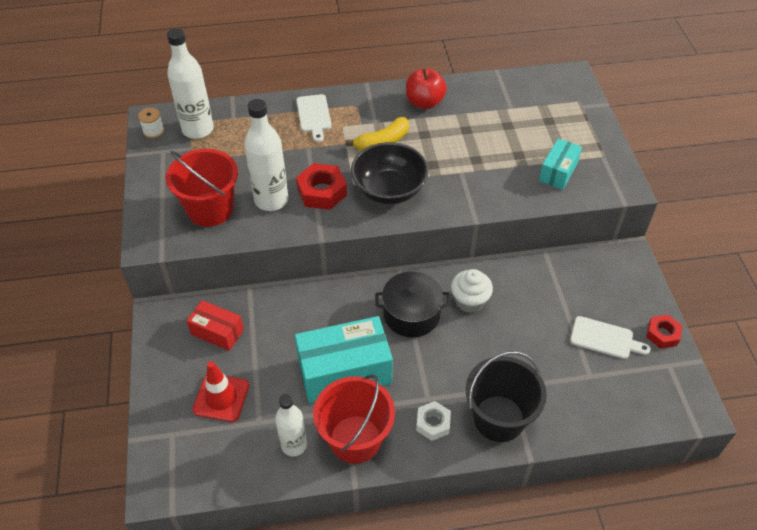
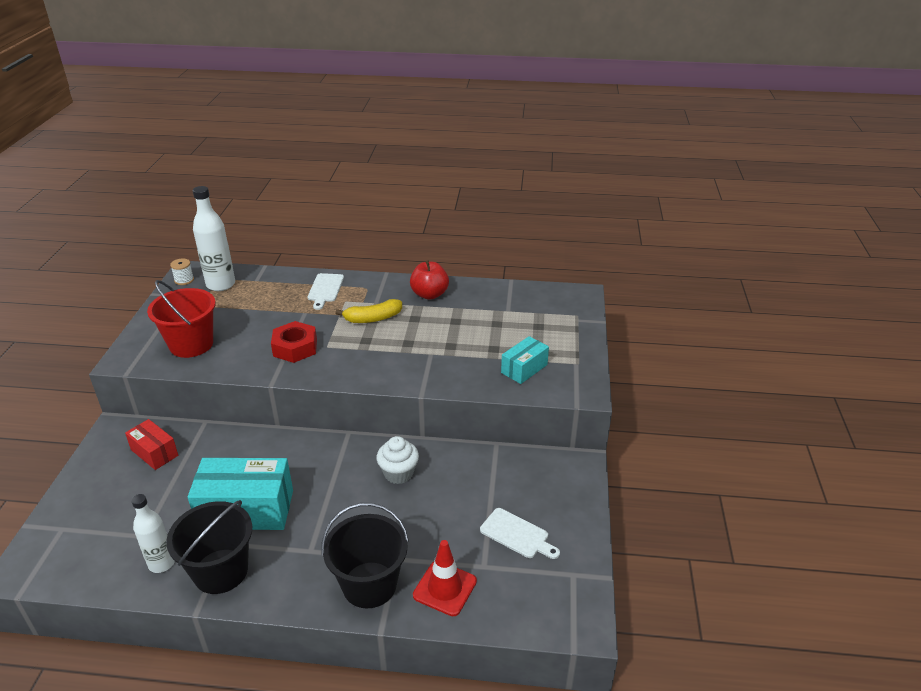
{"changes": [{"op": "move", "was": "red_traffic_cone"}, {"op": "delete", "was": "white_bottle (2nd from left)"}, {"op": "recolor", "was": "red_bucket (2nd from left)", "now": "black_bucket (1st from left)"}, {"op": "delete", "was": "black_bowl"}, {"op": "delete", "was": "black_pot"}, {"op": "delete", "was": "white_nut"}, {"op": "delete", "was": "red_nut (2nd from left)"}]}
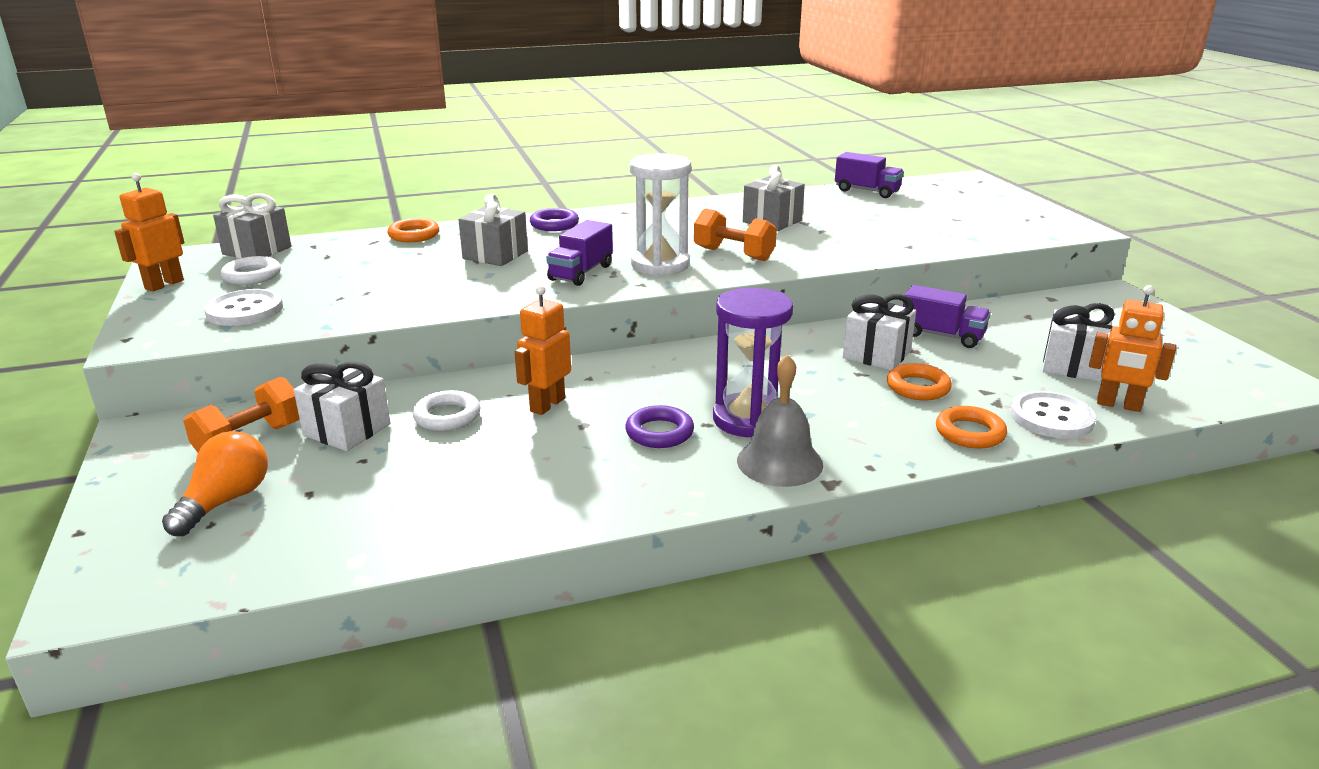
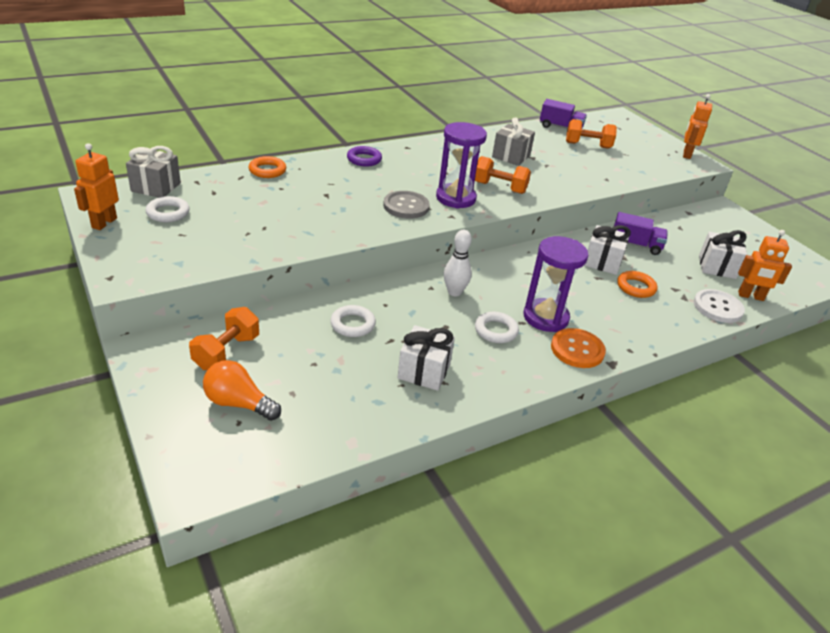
{"changes": [{"op": "rotate", "was": "orange_light_bulb", "clockwise": -75}, {"op": "delete", "was": "white_button (1st from left)"}, {"op": "move", "was": "white_gift (1st from left)"}, {"op": "delete", "was": "grey_gift (2nd from left)"}, {"op": "move", "was": "orange_robot (2nd from left)"}, {"op": "replace", "was": "purple_truck (1st from left)", "now": "grey_button"}, {"op": "recolor", "was": "purple_ring (2nd from left)", "now": "white_ring (3rd from left)"}, {"op": "recolor", "was": "white_hourglass", "now": "purple_hourglass (1st from left)"}, {"op": "replace", "was": "grey_bell", "now": "orange_button"}, {"op": "delete", "was": "orange_ring (3rd from left)"}, {"op": "insert", "now": "white_bowling_pin"}, {"op": "insert", "now": "orange_dumbbell (3rd from left)"}]}
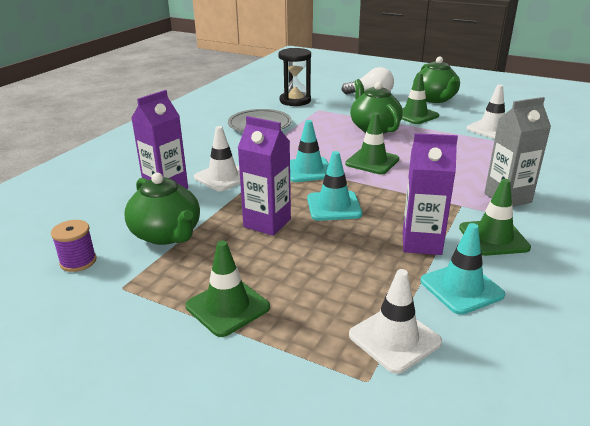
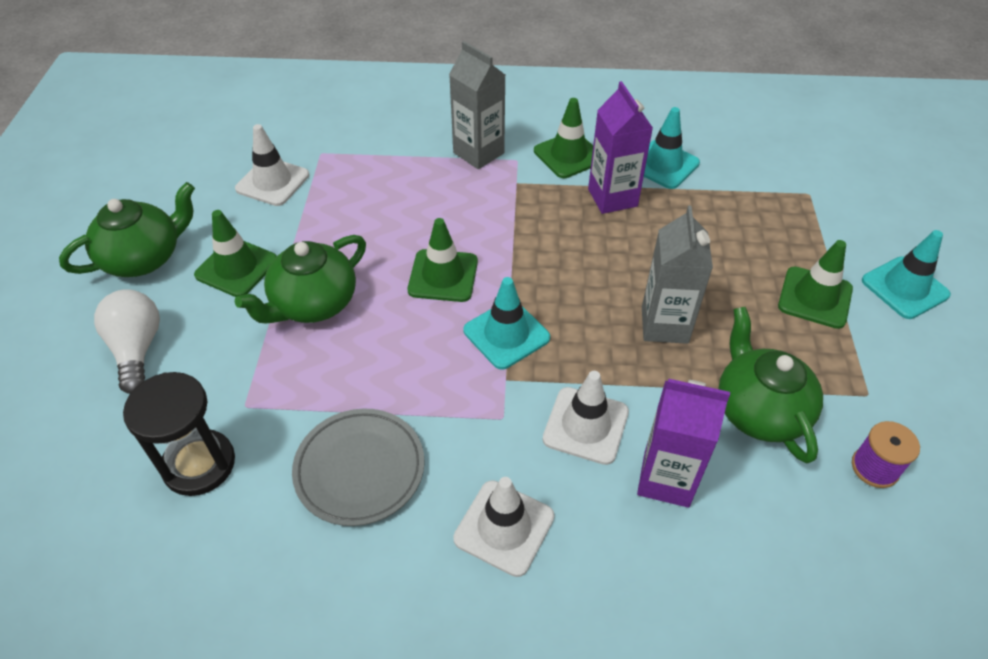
{"changes": [{"op": "rotate", "was": "green_teapot (1st from left in the first image)", "clockwise": -45}, {"op": "recolor", "was": "purple_carton (2nd from left)", "now": "grey_carton (2nd from left)"}, {"op": "move", "was": "turquoise_traffic_cone (2nd from left in the first image)", "now": "turquoise_traffic_cone (3rd from left)"}, {"op": "move", "was": "white_traffic_cone (2nd from left)"}]}
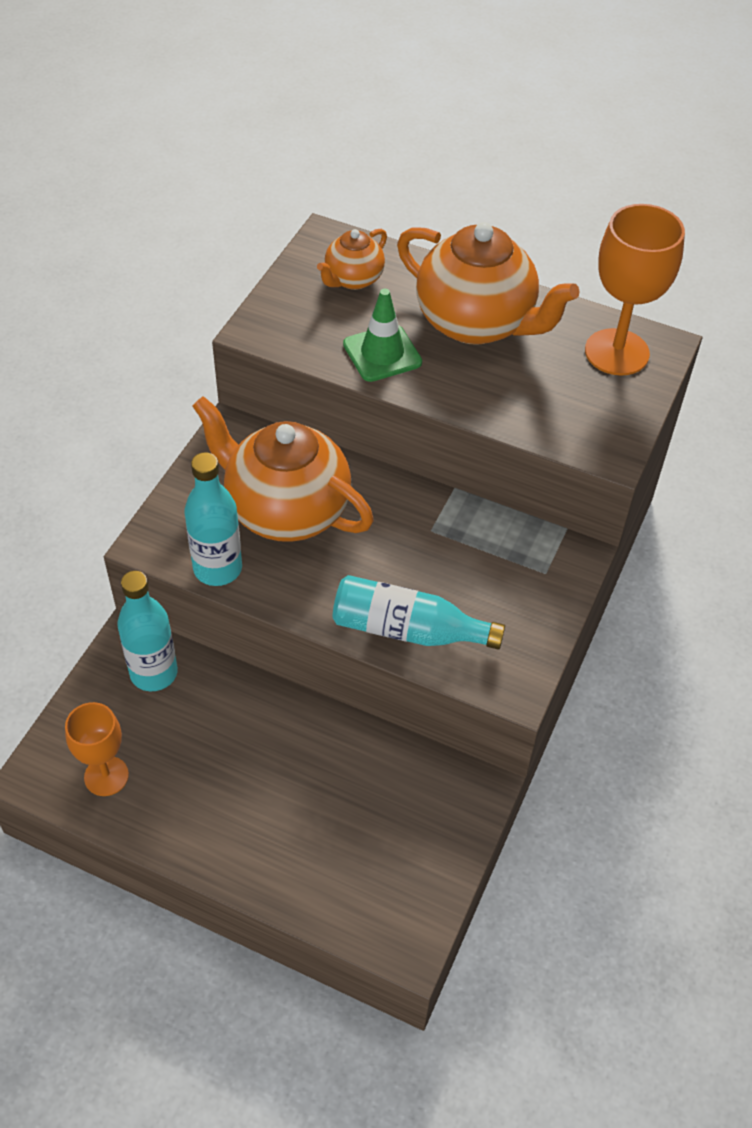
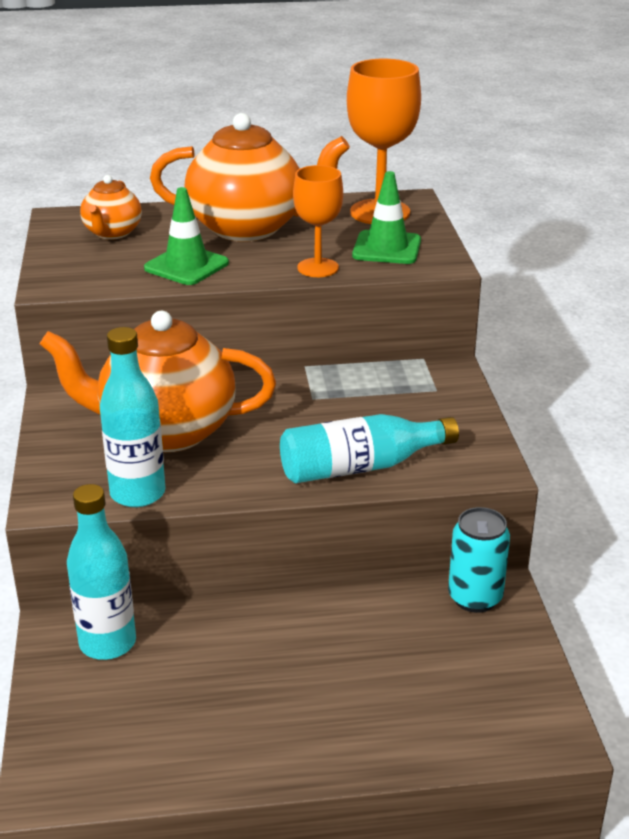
{"changes": [{"op": "move", "was": "orange_goblet (1st from left)"}, {"op": "insert", "now": "green_traffic_cone (2nd from left)"}, {"op": "insert", "now": "turquoise_can"}]}
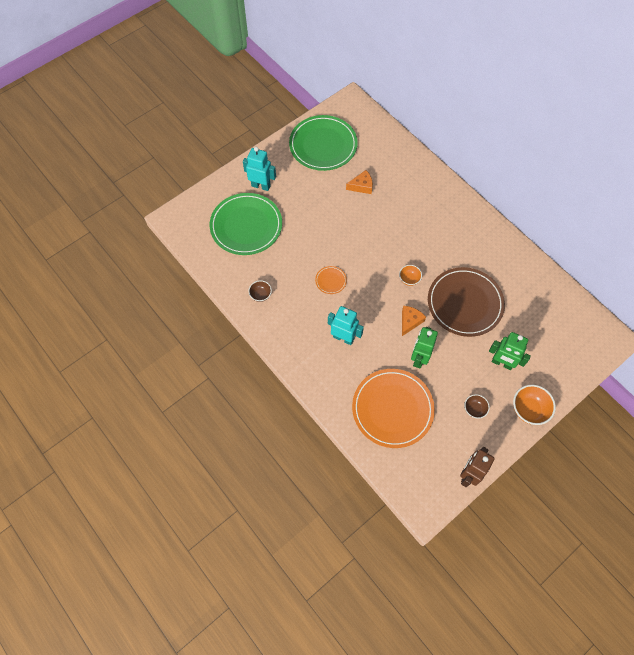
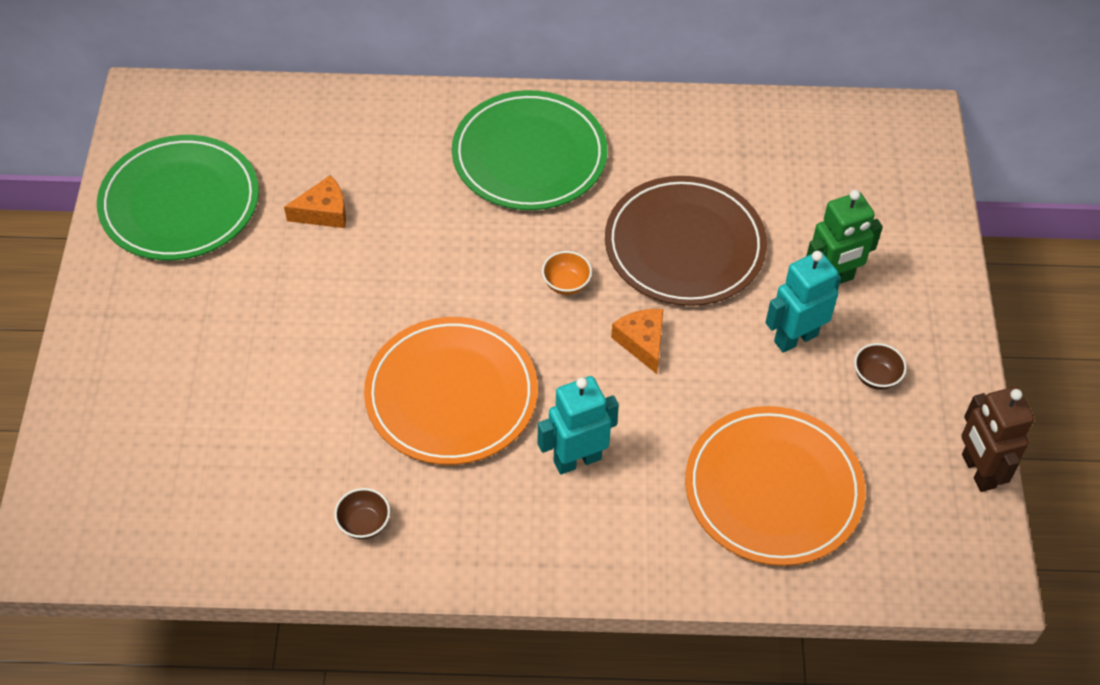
{"changes": [{"op": "move", "was": "green_plate (1st from left in the first image)", "now": "green_plate (2nd from left)"}, {"op": "move", "was": "turquoise_robot (1st from left in the first image)", "now": "turquoise_robot (2nd from left)"}, {"op": "resize", "was": "orange_plate (1st from left)", "ratio": 2.39}, {"op": "rotate", "was": "orange_cheese (1st from left)", "clockwise": 45}, {"op": "delete", "was": "green_robot (1st from left)"}, {"op": "delete", "was": "orange_bowl (2nd from left)"}]}
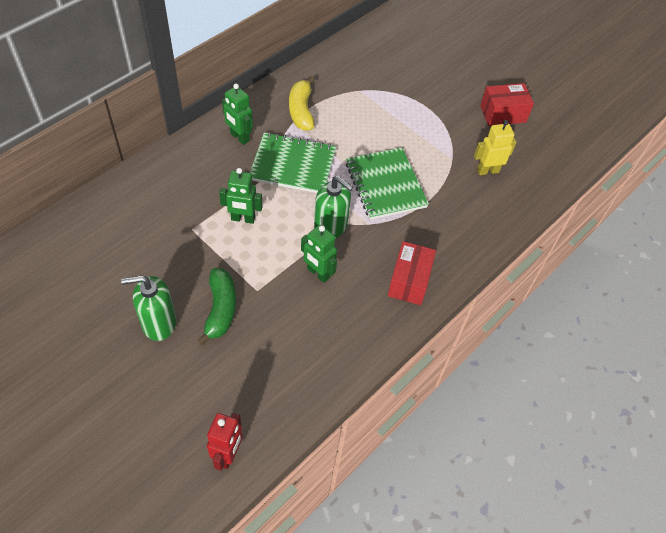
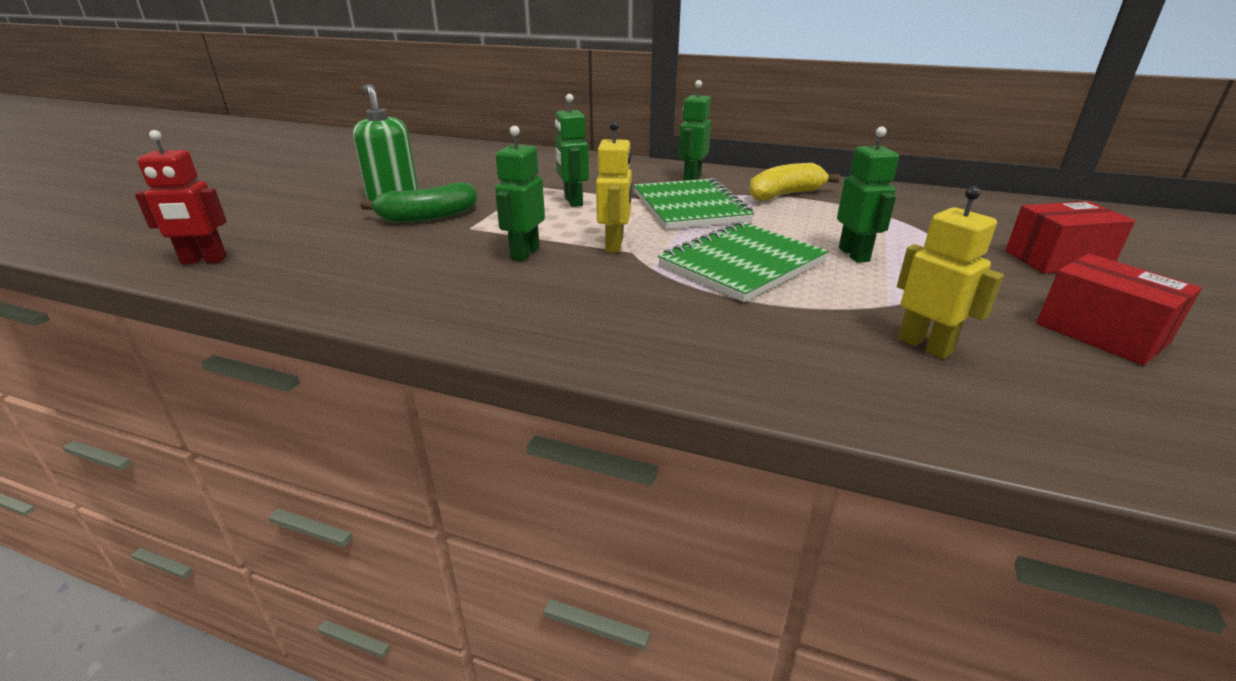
{"changes": [{"op": "replace", "was": "green_soap_dispenser (2nd from left)", "now": "yellow_robot (1st from left)"}, {"op": "move", "was": "red_box (1st from left)"}, {"op": "insert", "now": "green_robot (4th from left)"}]}
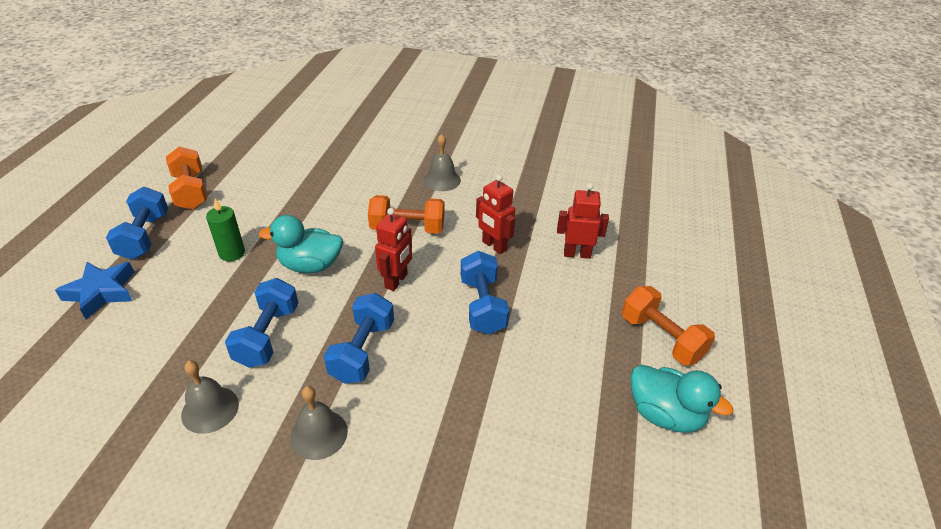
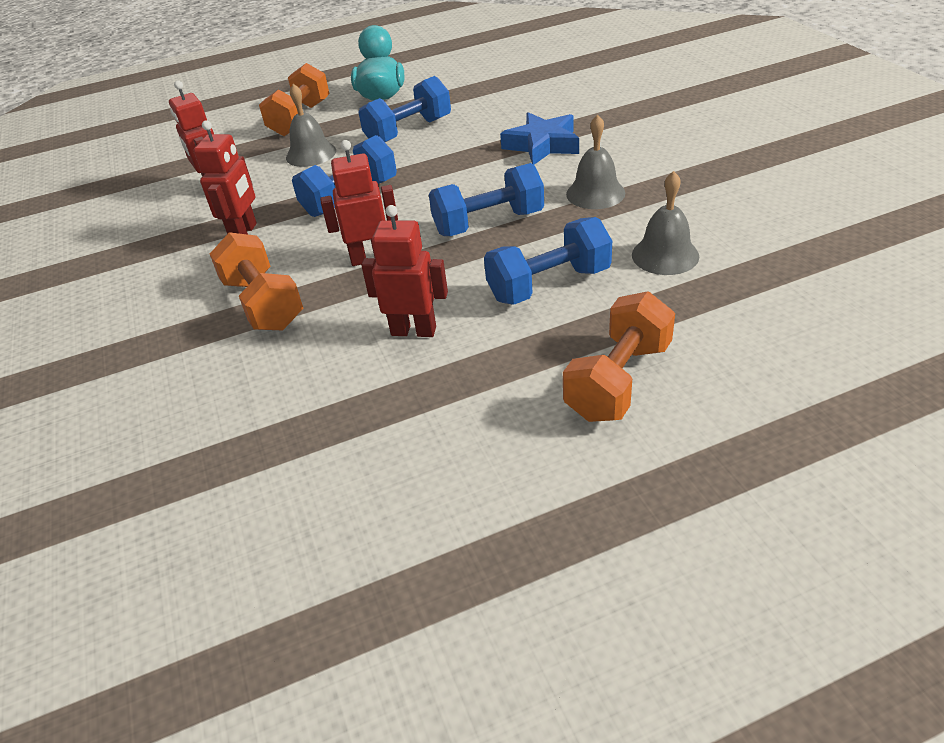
{"changes": [{"op": "move", "was": "blue_star"}, {"op": "move", "was": "blue_dumbbell (1st from left in the first image)", "now": "blue_dumbbell (2nd from left)"}, {"op": "move", "was": "orange_dumbbell (1st from left in the first image)", "now": "orange_dumbbell (3rd from left)"}, {"op": "delete", "was": "green_candle"}, {"op": "replace", "was": "turquoise_duck (1st from left)", "now": "red_robot (4th from left)"}, {"op": "move", "was": "grey_bell (3rd from left in the first image)", "now": "grey_bell (1st from left)"}]}
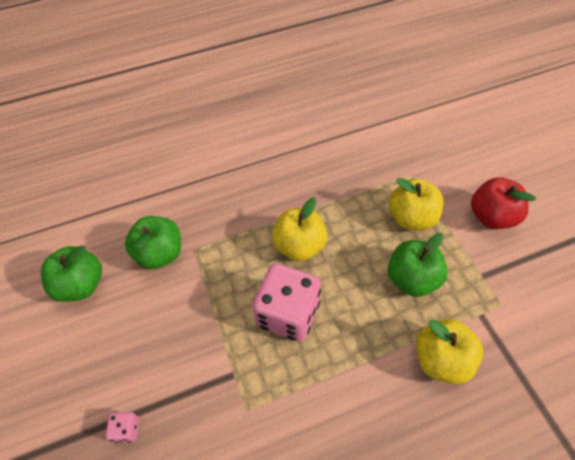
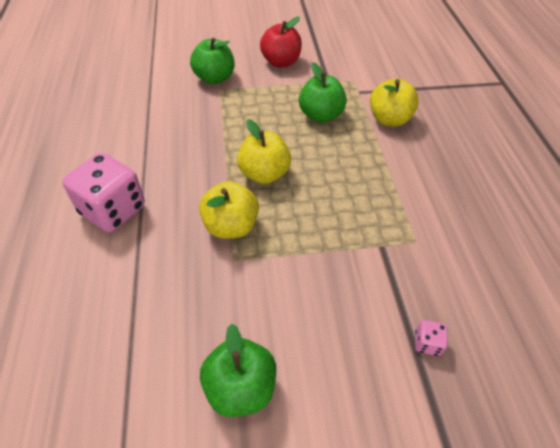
{"changes": [{"op": "move", "was": "green_apple (2nd from left in the first image)", "now": "green_apple (1st from left)"}, {"op": "move", "was": "pink_dice (2nd from left in the first image)", "now": "pink_dice (1st from left)"}, {"op": "move", "was": "yellow_apple (2nd from left in the first image)", "now": "yellow_apple (1st from left)"}]}
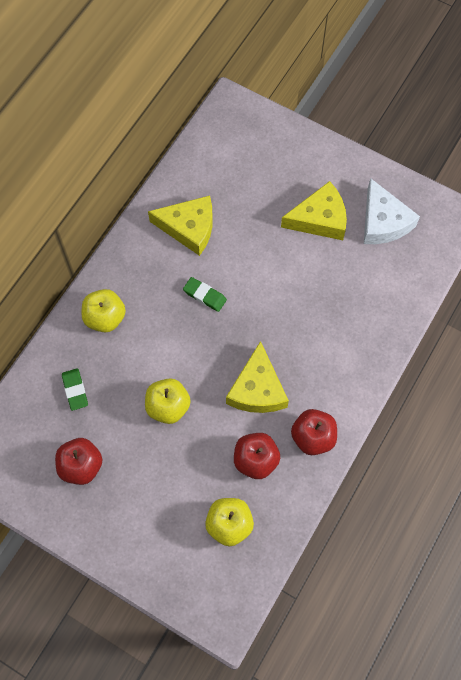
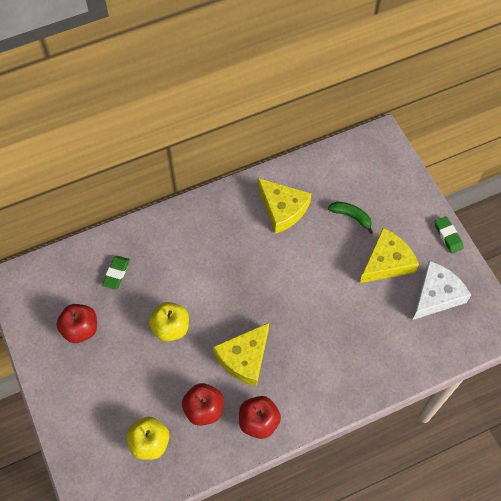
{"changes": [{"op": "delete", "was": "yellow_apple (1st from left)"}, {"op": "move", "was": "green_eraser (2nd from left)"}, {"op": "rotate", "was": "yellow_cheese (3rd from left)", "clockwise": -60}, {"op": "rotate", "was": "white_cheese", "clockwise": -150}, {"op": "insert", "now": "green_banana"}]}
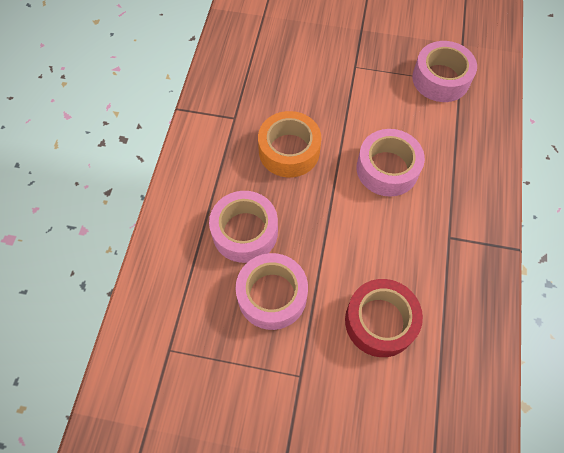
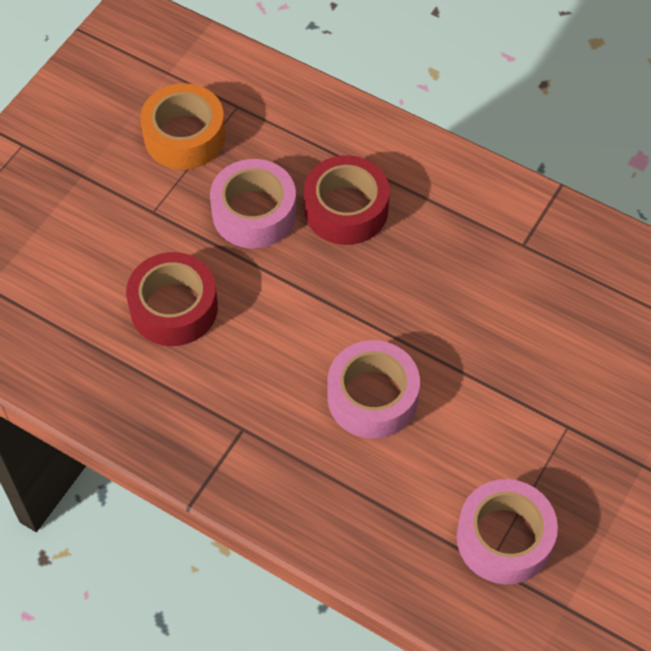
{"changes": [{"op": "recolor", "was": "pink_tape (1st from left)", "now": "red_tape (2nd from left)"}, {"op": "move", "was": "orange_tape"}]}
